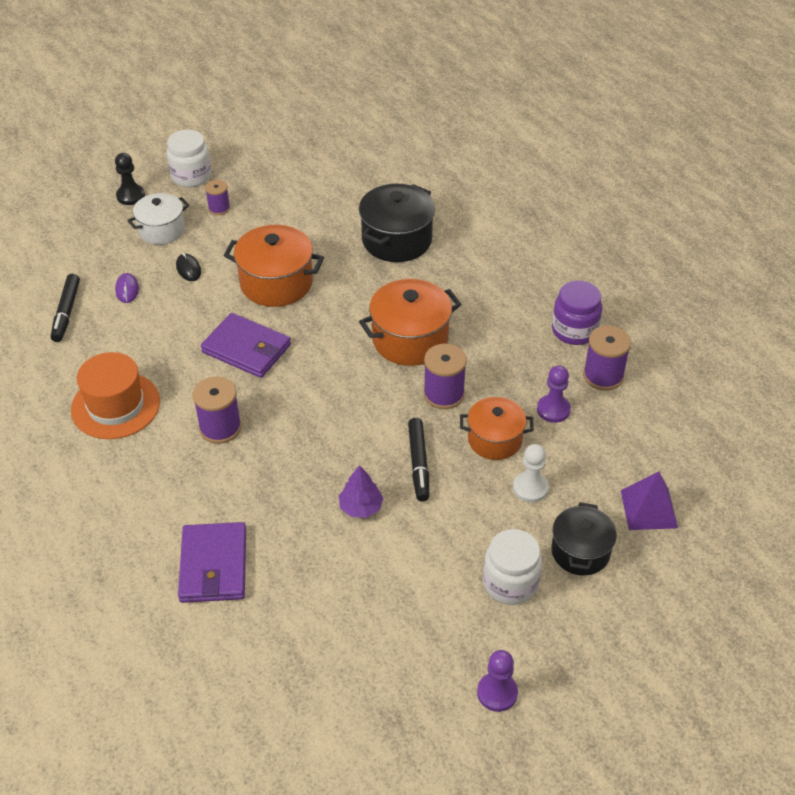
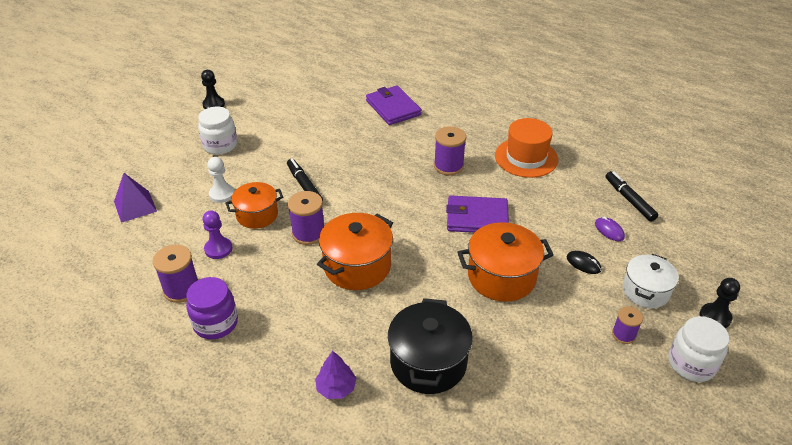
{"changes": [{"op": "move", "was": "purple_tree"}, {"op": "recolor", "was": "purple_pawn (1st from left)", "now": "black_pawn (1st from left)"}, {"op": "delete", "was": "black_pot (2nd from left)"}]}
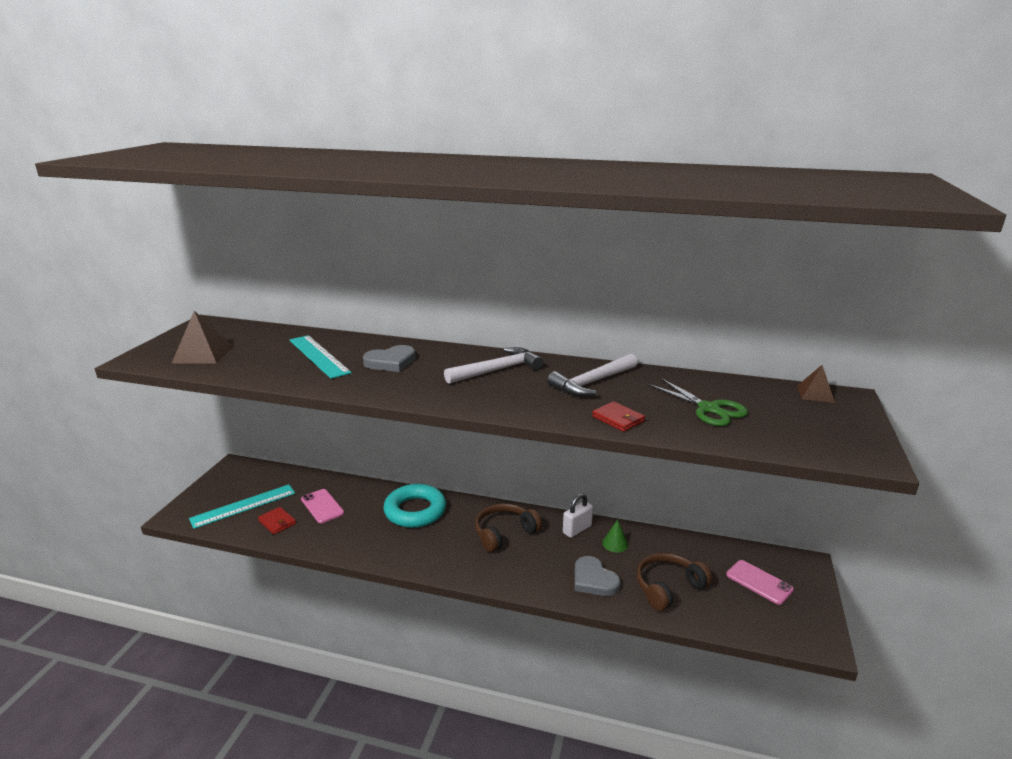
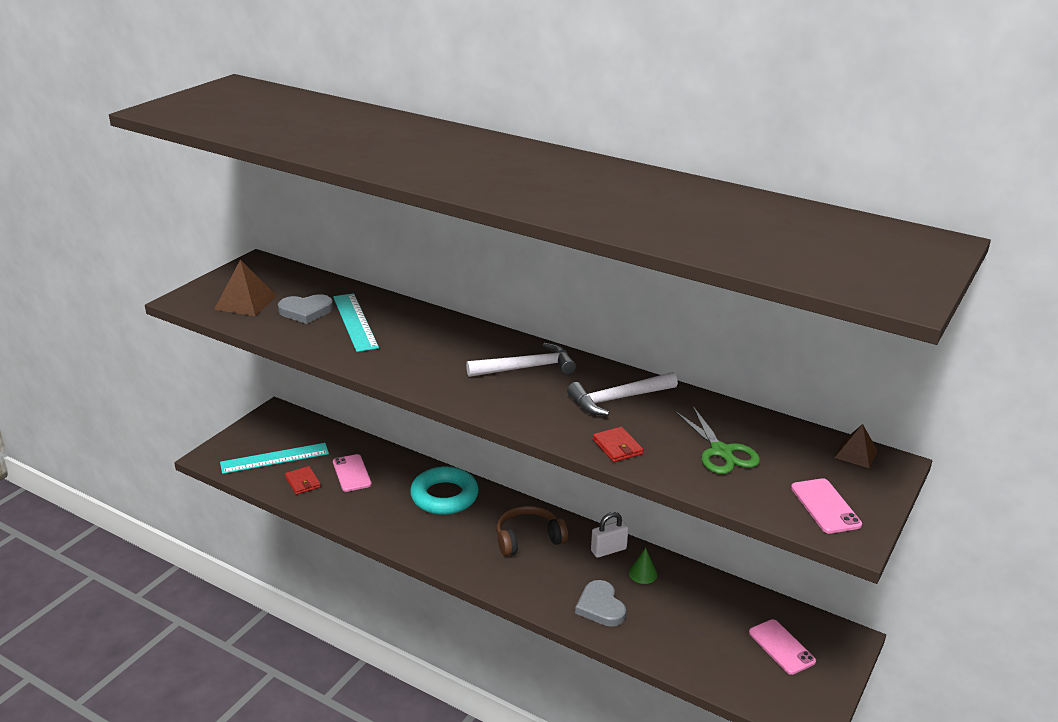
{"changes": [{"op": "move", "was": "grey_heart (1st from left)"}, {"op": "delete", "was": "brown_headphones (2nd from left)"}, {"op": "insert", "now": "pink_phone (3rd from left)"}]}
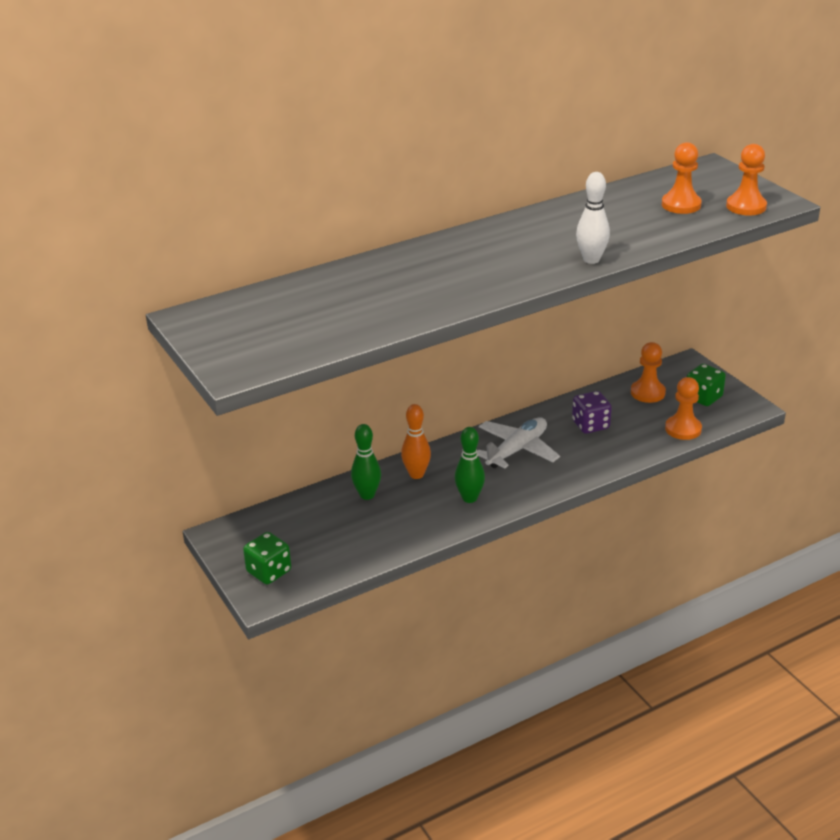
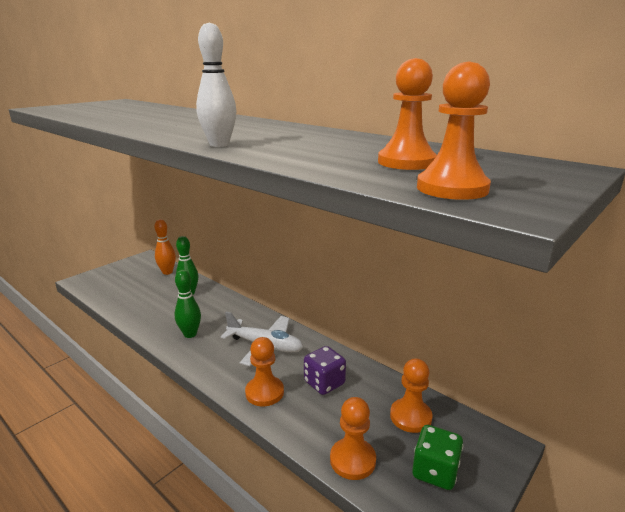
{"changes": [{"op": "delete", "was": "green_dice (1st from left)"}, {"op": "move", "was": "orange_bowling_pin"}, {"op": "insert", "now": "orange_pawn (1st from left)"}]}
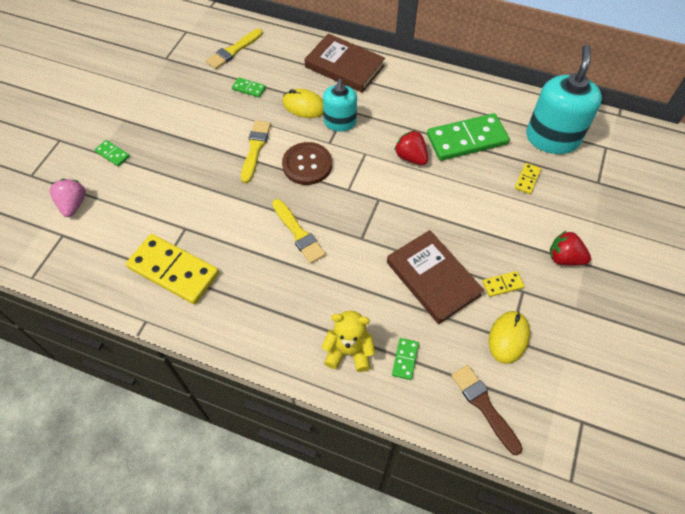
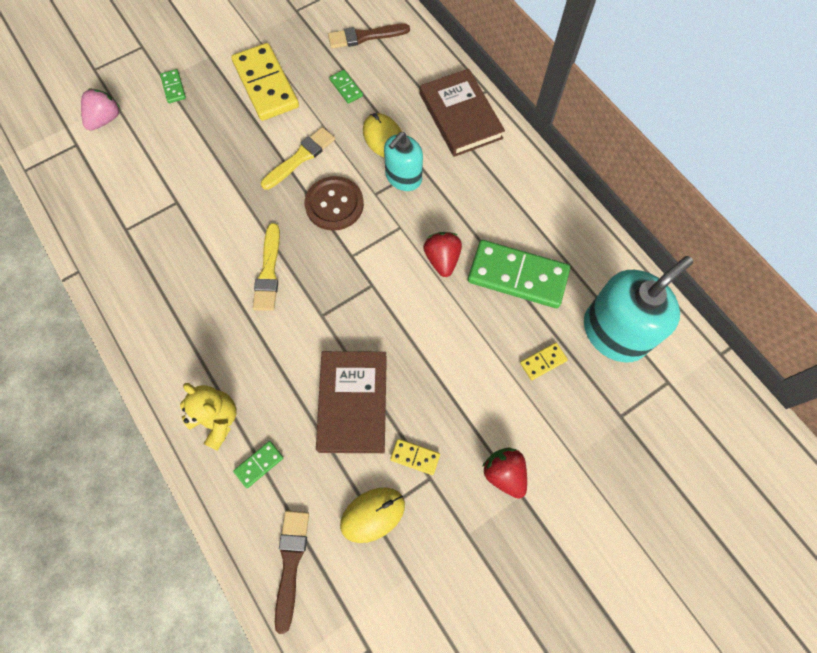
{"changes": [{"op": "move", "was": "yellow_domino (1st from left)"}, {"op": "recolor", "was": "yellow_brush (1st from left)", "now": "brown_brush (2nd from left)"}]}
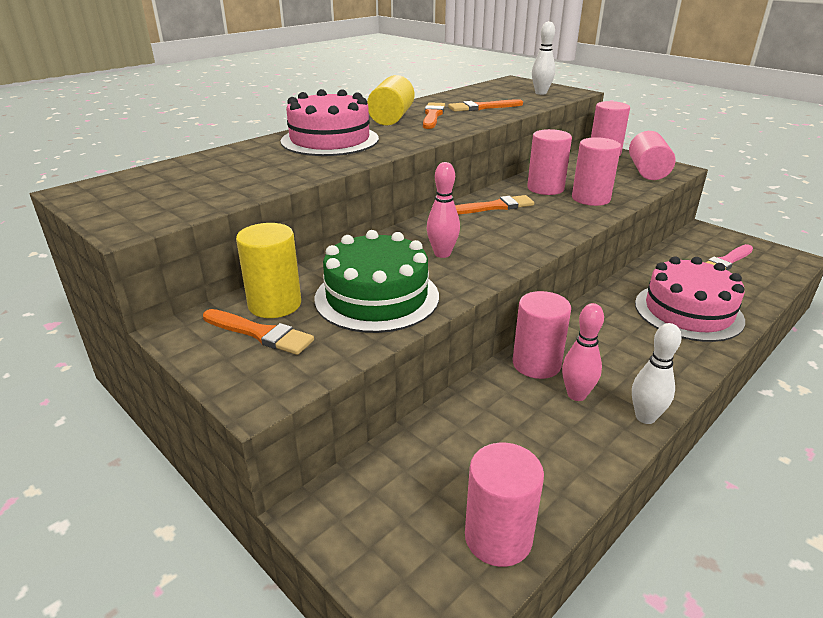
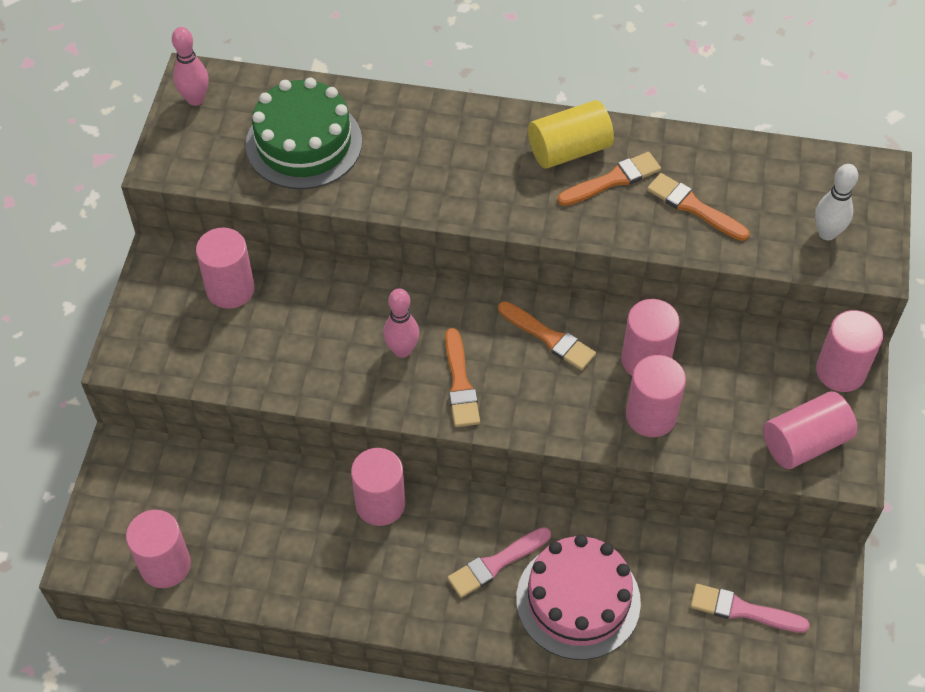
{"changes": [{"op": "move", "was": "orange_brush (1st from left)"}, {"op": "recolor", "was": "yellow_cylinder (1st from left)", "now": "pink_cylinder (2nd from left)"}, {"op": "delete", "was": "pink_cake (1st from left)"}, {"op": "move", "was": "green_cake"}, {"op": "move", "was": "pink_bowling_pin (2nd from left in the first image)", "now": "pink_bowling_pin (1st from left)"}, {"op": "delete", "was": "white_bowling_pin (2nd from left)"}, {"op": "insert", "now": "pink_brush (1st from left)"}]}
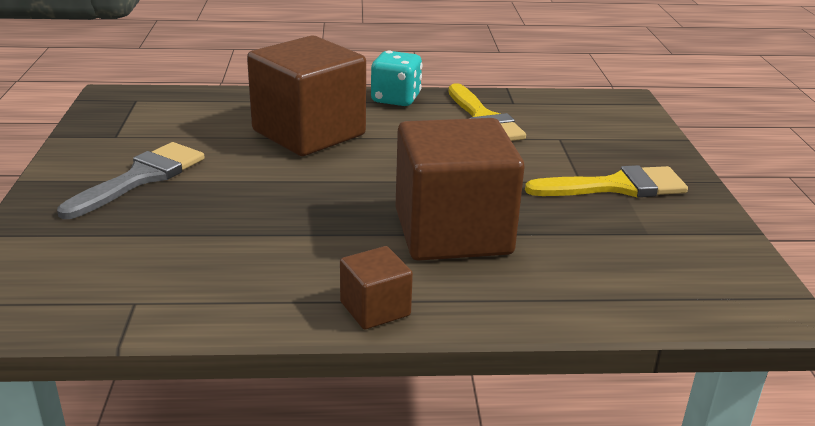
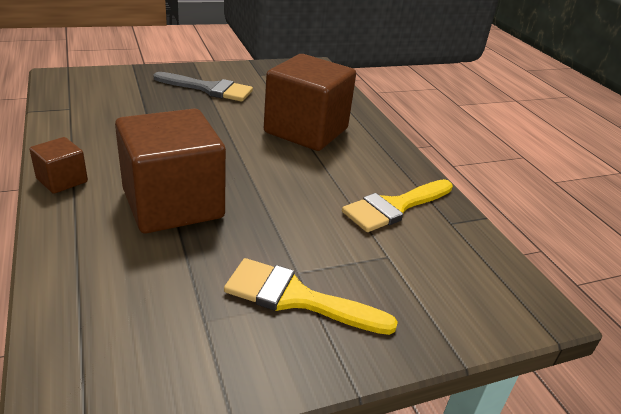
{"changes": [{"op": "delete", "was": "turquoise_dice"}, {"op": "rotate", "was": "yellow_brush (2nd from left in the first image)", "clockwise": 135}]}
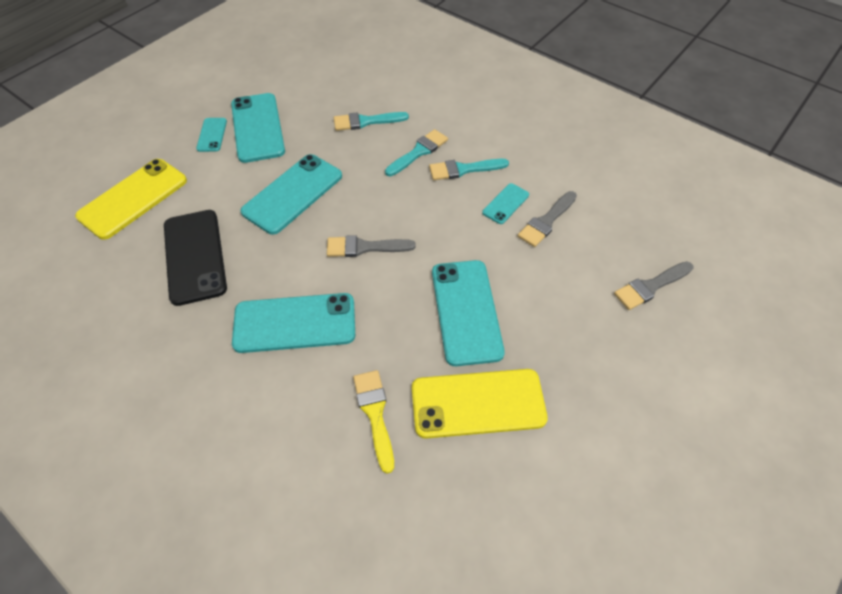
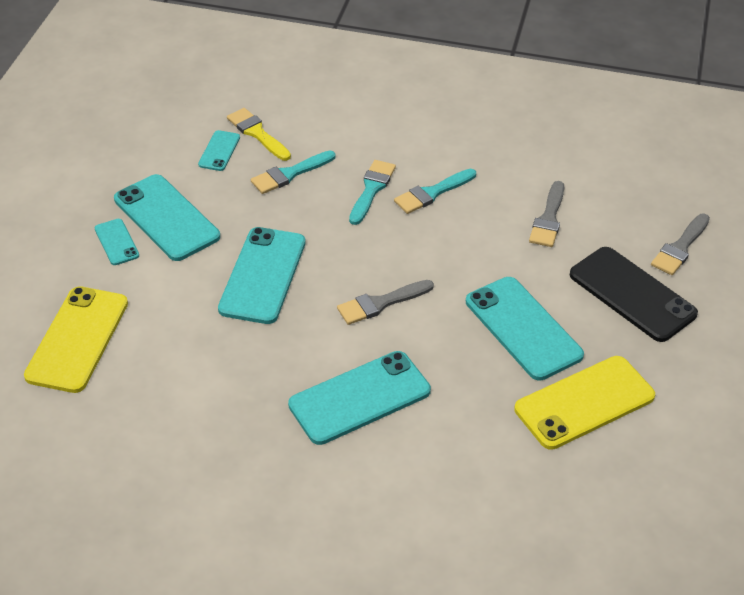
{"changes": [{"op": "move", "was": "black_phone"}, {"op": "move", "was": "yellow_brush"}, {"op": "move", "was": "turquoise_phone (6th from left in the first image)", "now": "turquoise_phone (3rd from left)"}]}
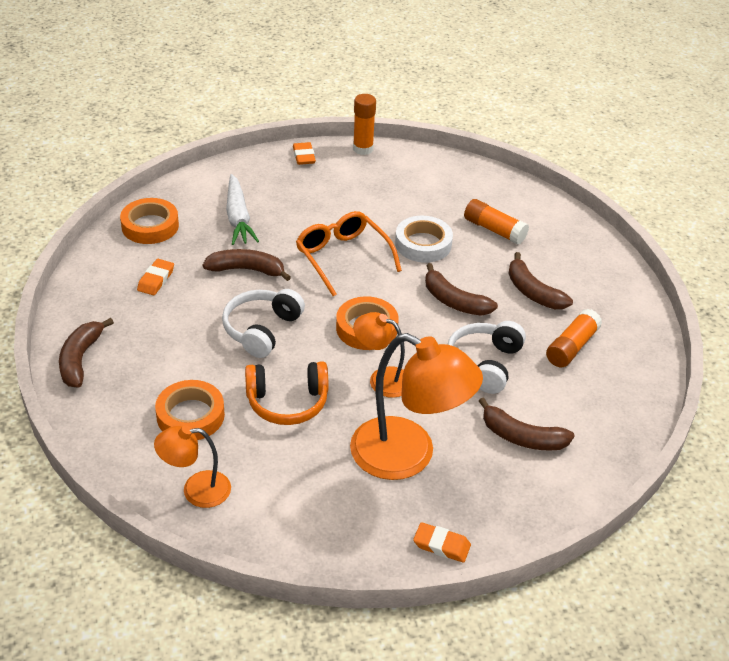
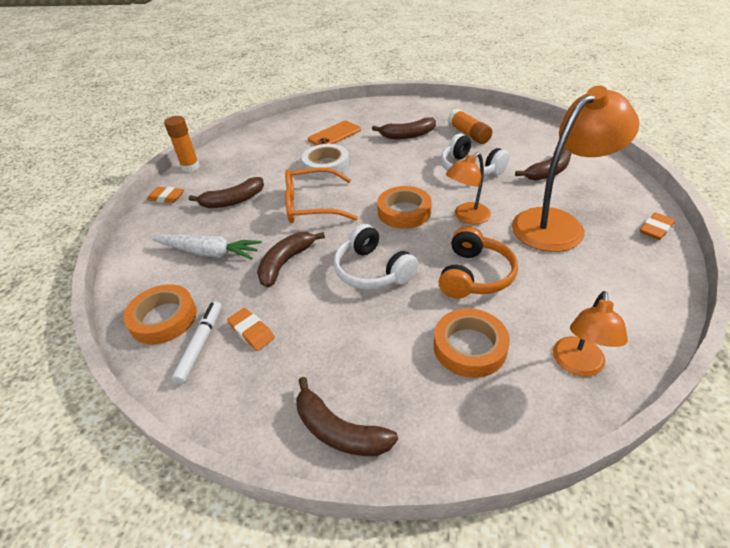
{"changes": [{"op": "move", "was": "brown_banana (3rd from left in the first image)", "now": "brown_banana (1st from left)"}, {"op": "replace", "was": "orange_glue_stick (2nd from left)", "now": "orange_phone"}, {"op": "insert", "now": "white_marker"}]}
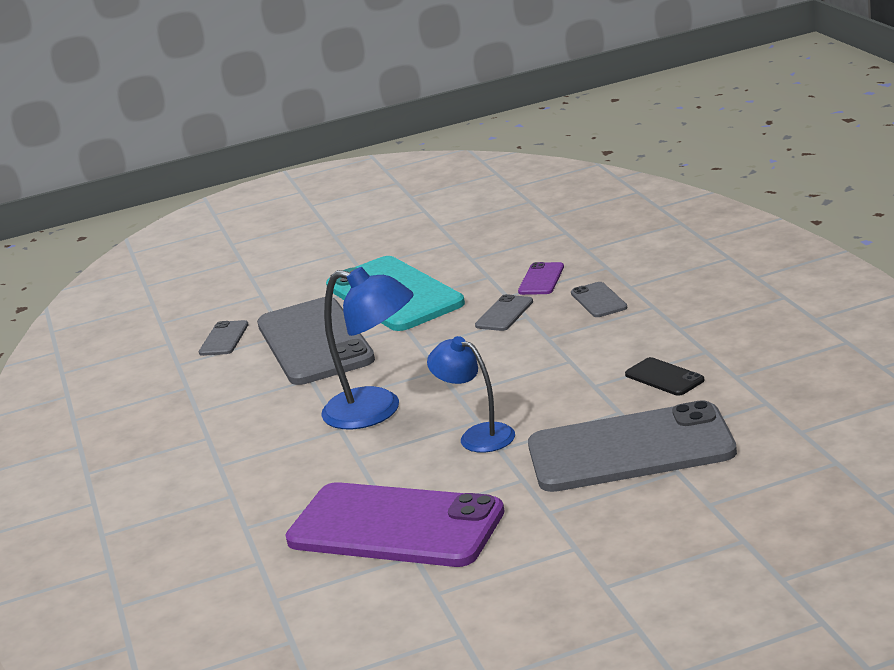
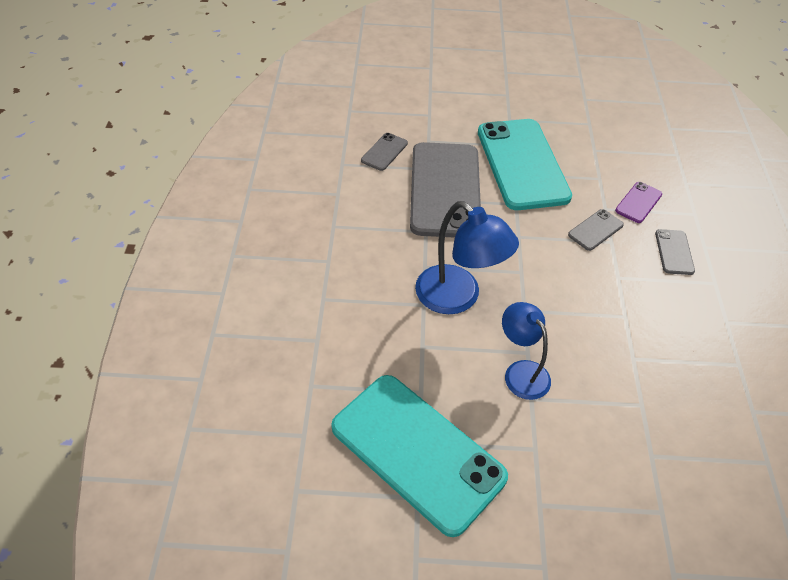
{"changes": [{"op": "recolor", "was": "purple_phone (1st from left)", "now": "turquoise_phone (1st from left)"}, {"op": "delete", "was": "grey_phone (5th from left)"}, {"op": "delete", "was": "black_phone"}]}
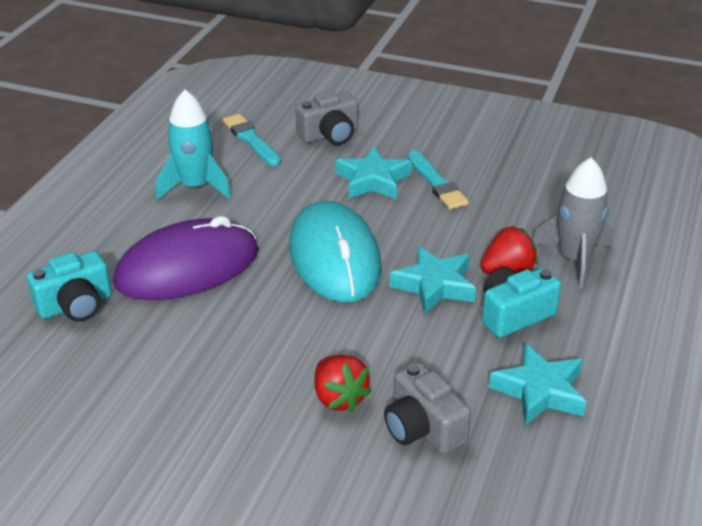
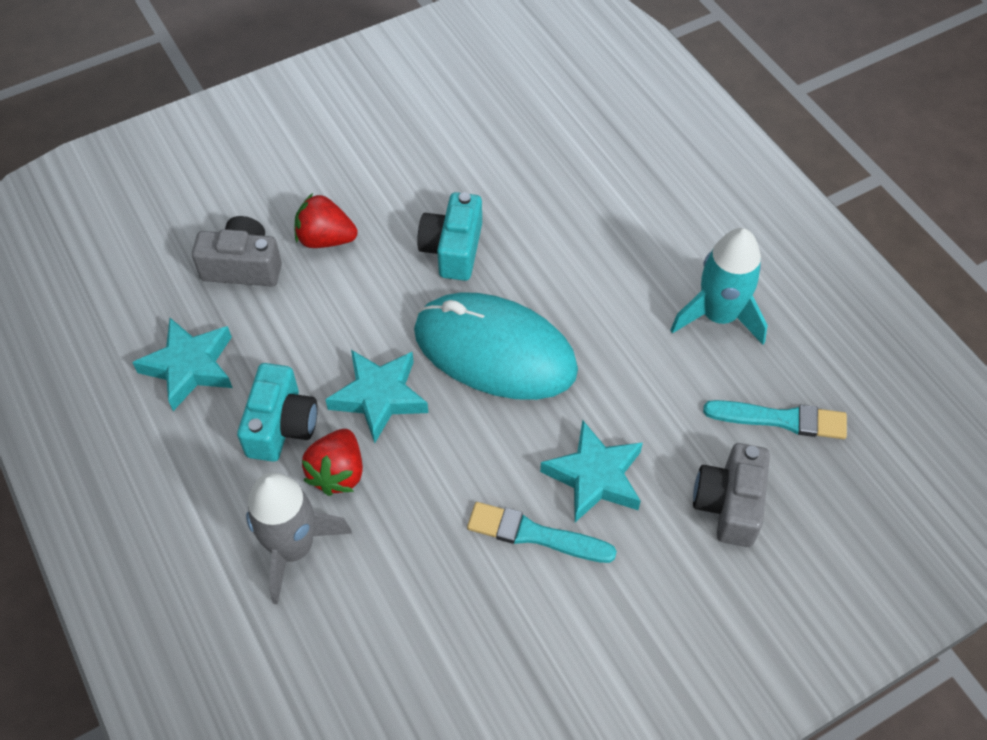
{"changes": [{"op": "move", "was": "turquoise_camera (1st from left in the first image)", "now": "turquoise_camera (2nd from left)"}, {"op": "delete", "was": "purple_mouse"}]}
